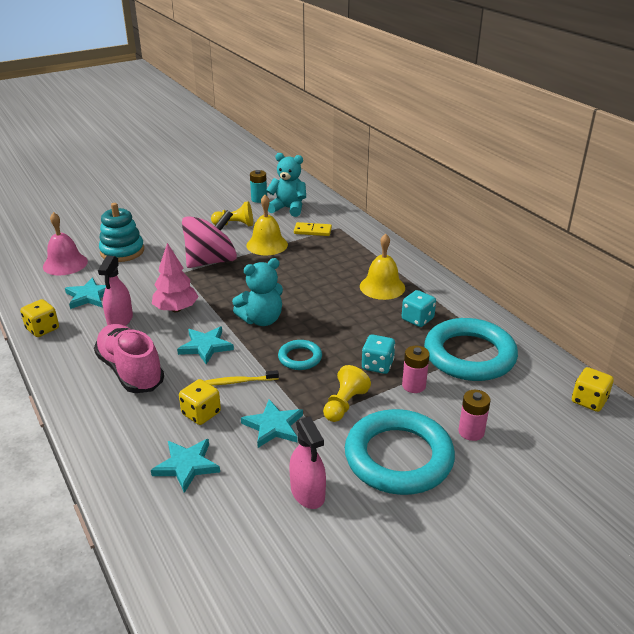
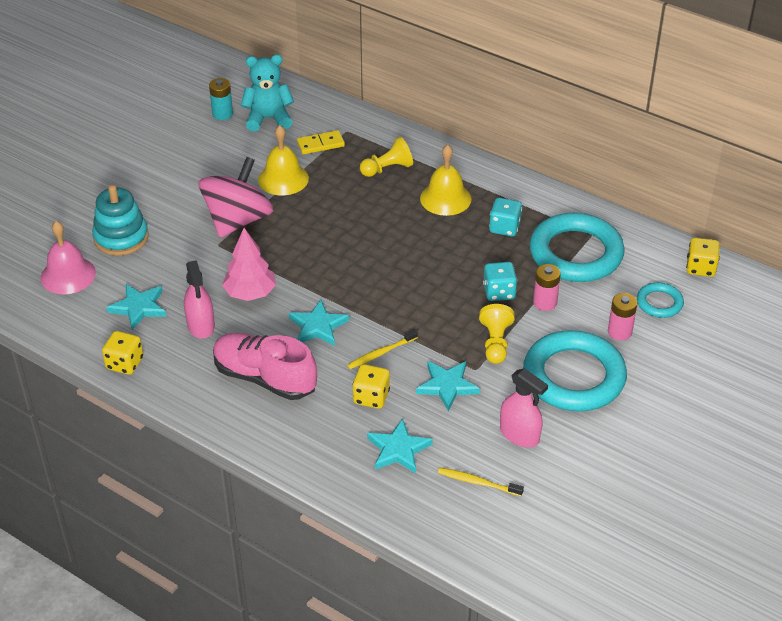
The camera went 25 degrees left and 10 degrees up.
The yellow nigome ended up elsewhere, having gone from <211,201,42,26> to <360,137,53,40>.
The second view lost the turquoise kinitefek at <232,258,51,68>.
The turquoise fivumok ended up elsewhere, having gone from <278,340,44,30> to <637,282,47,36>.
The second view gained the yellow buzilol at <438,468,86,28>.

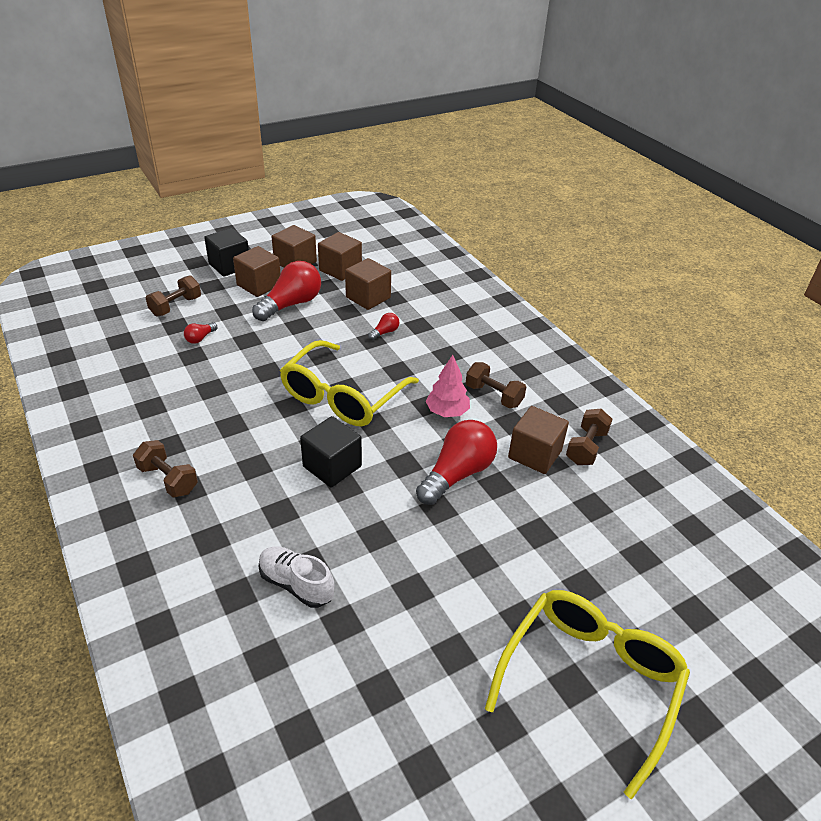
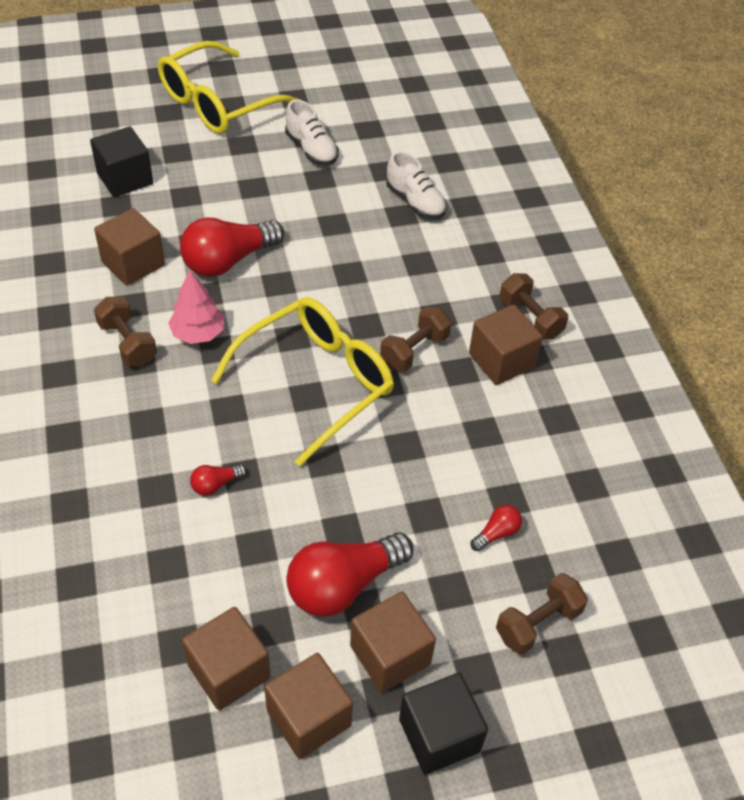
The camera went 165 degrees left and 10 degrees up.
The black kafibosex ended up elsewhere, having gone from <300,416,62,72> to <90,127,63,70>.
The brown kafibosex ended up elsewhere, having gone from <345,258,46,52> to <469,304,74,81>.
The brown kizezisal ended up elsewhere, having gone from <566,409,47,56> to <380,306,71,66>.
The second view gained the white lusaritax at <285,100,54,65>.

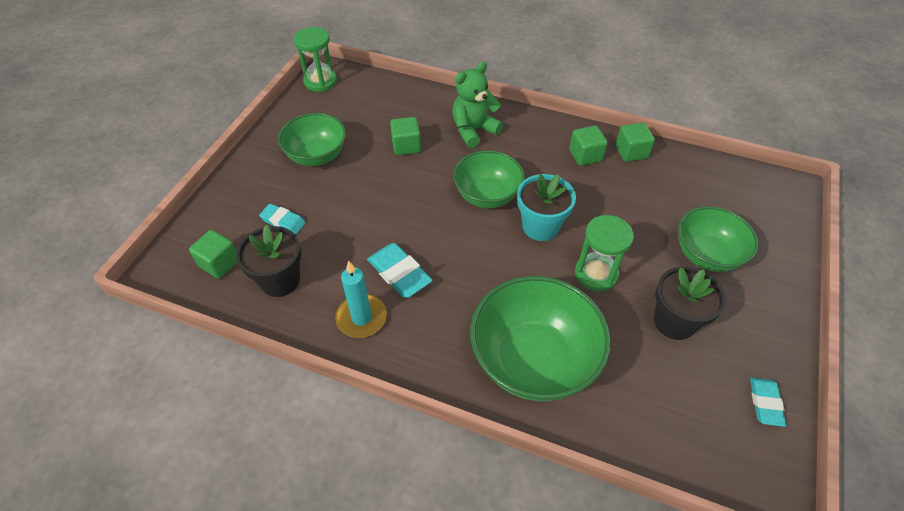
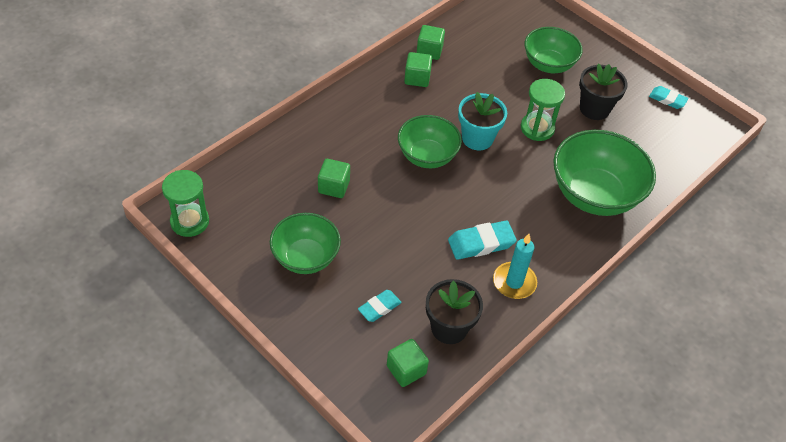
The camera went 70 degrees left and 0 degrees up.
The second view lost the green kinitefek at <452,62,51,86>.

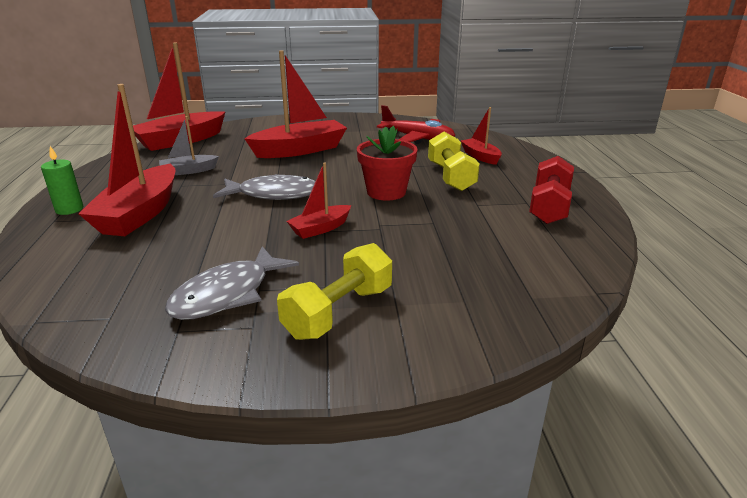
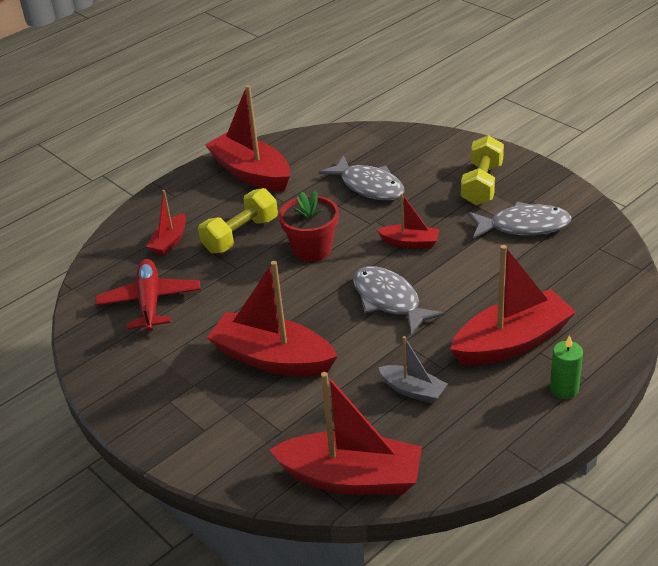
The camera went 125 degrees left and 10 degrees up.
The yellow kizezisal at <277,243,115,97> ended up facing another way, 75 degrees counterclockwise from before.
Where the red kizezisal stood at <529,156,45,68>, the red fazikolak came to stand at <205,85,85,106>.
The second view gained the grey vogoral at <319,155,85,46>.

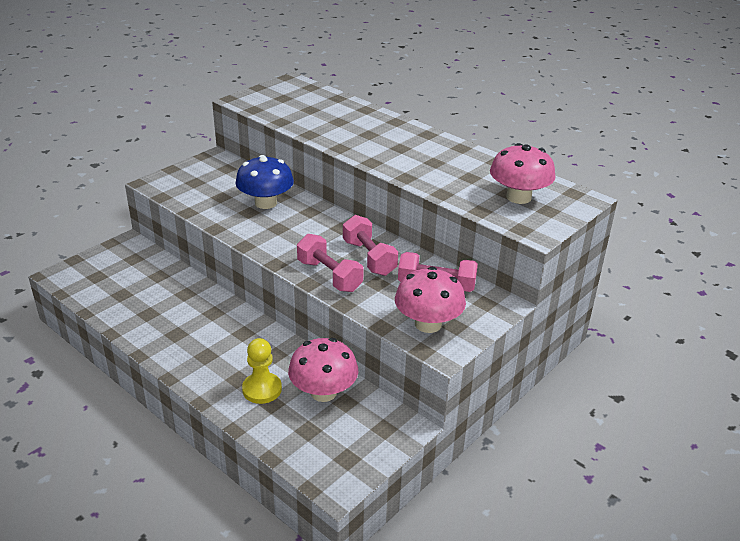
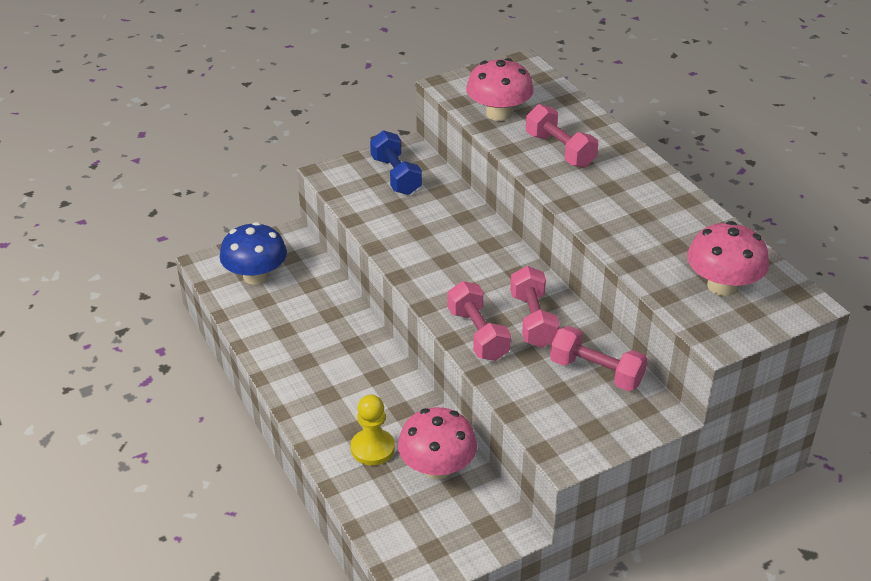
The camera went 20 degrees right and 5 degrees up.
The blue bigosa ended up elsewhere, having gone from <236,155,58,54> to <220,222,67,63>.
The pink bigosa ended up elsewhere, having gone from <395,267,71,66> to <466,58,68,63>.
The second view gained the blue kizezisal at <370,130,52,65>.
The second view gained the pink kizezisal at <526,104,72,64>.

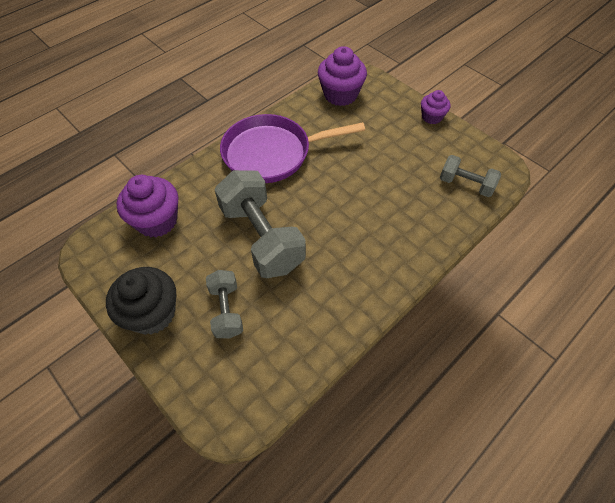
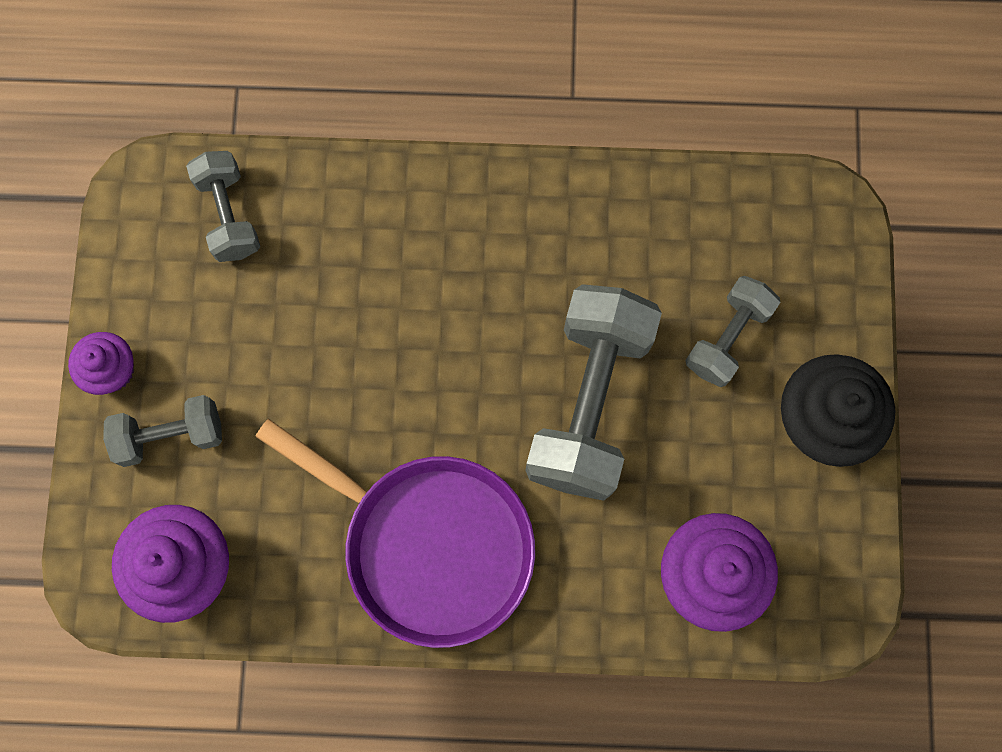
The camera went 135 degrees left and 20 degrees up.
The second view gained the grey kizezisal at <103,395,119,72>.

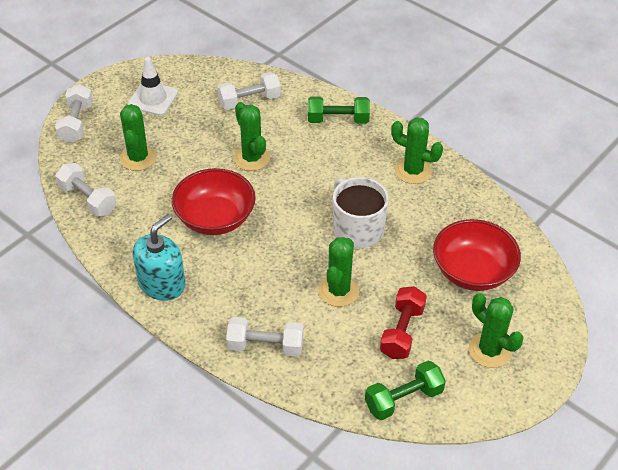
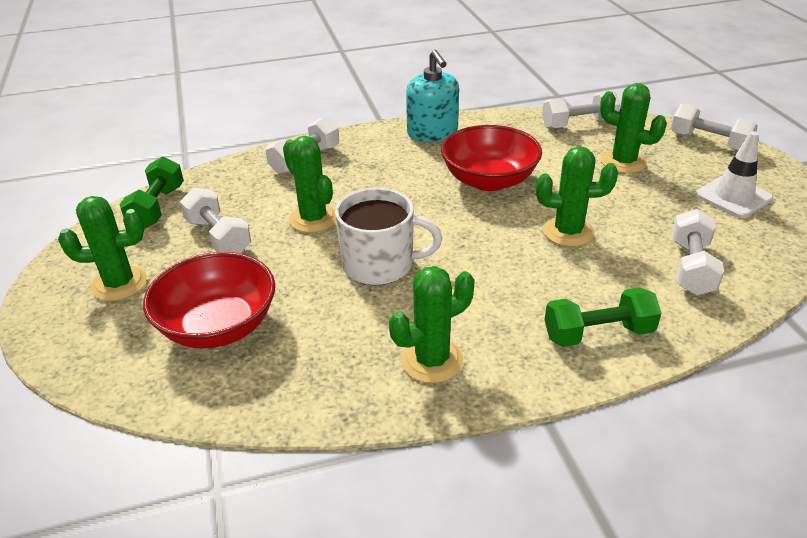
The camera went 125 degrees right and 10 degrees down.
The green kizezisal at <308,96,62,28> ended up facing another way, 45 degrees clockwise from before.
What was the red kizezisal at <380,286,47,73> turned into the white kizezisal at <180,188,71,66>.

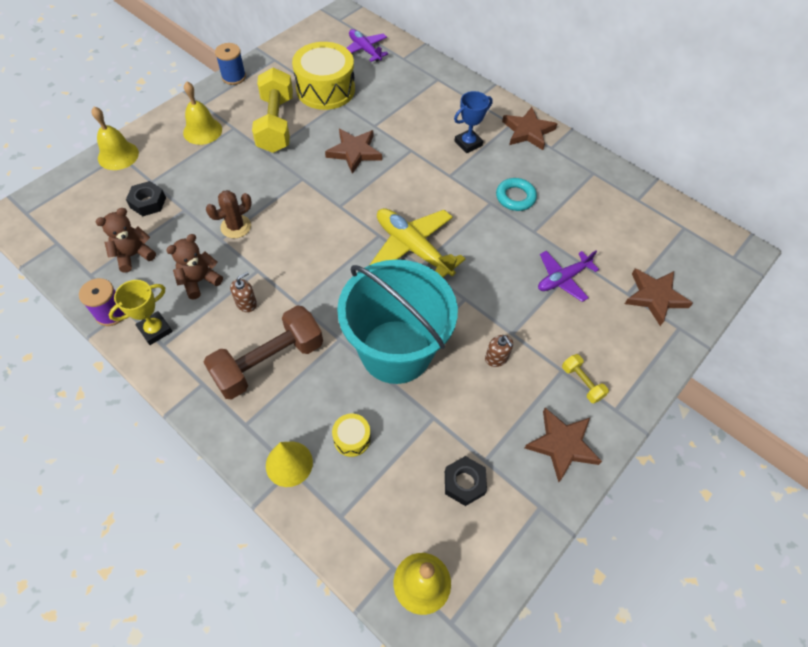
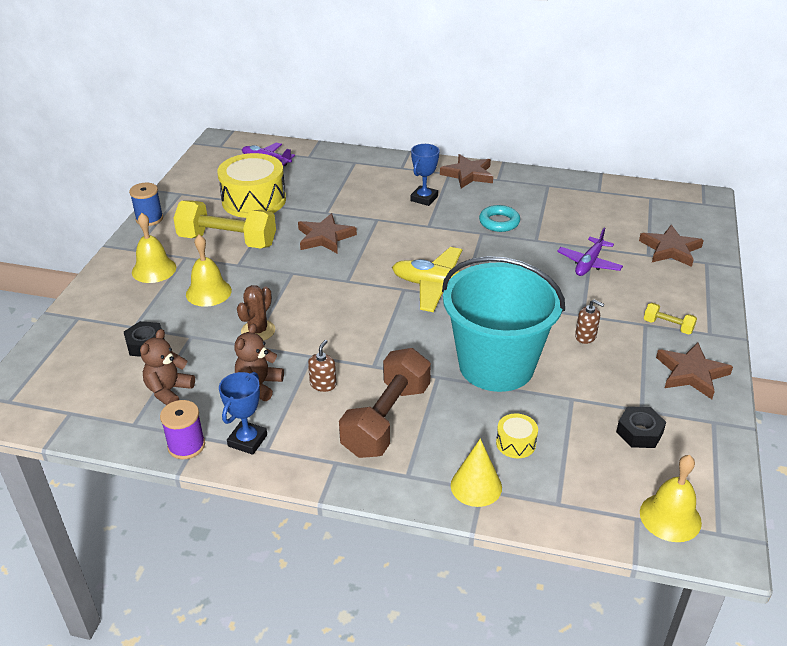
The camera went 25 degrees left and 20 degrees down.
The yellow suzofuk ended up elsewhere, having gone from <91,107,48,63> to <186,235,46,72>.
What was the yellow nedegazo at <109,280,63,65> turned into the blue nedegazo at <219,372,48,83>.
The yellow kizezisal at <252,68,41,85> ended up facing another way, 45 degrees counterclockwise from before.

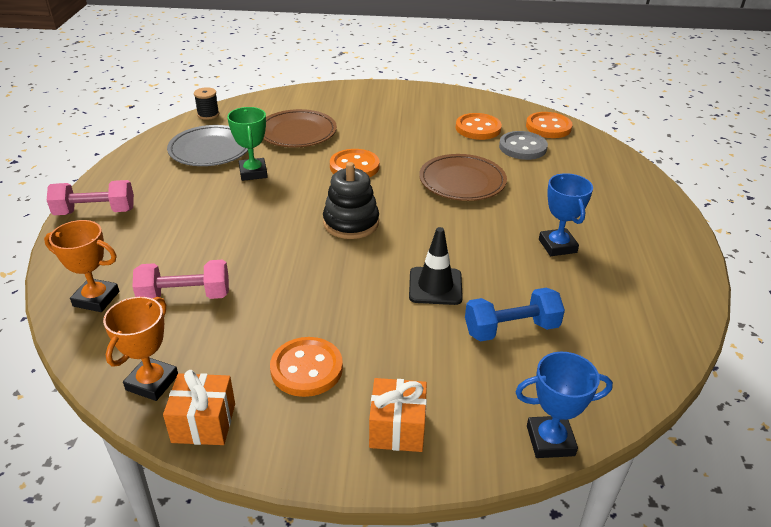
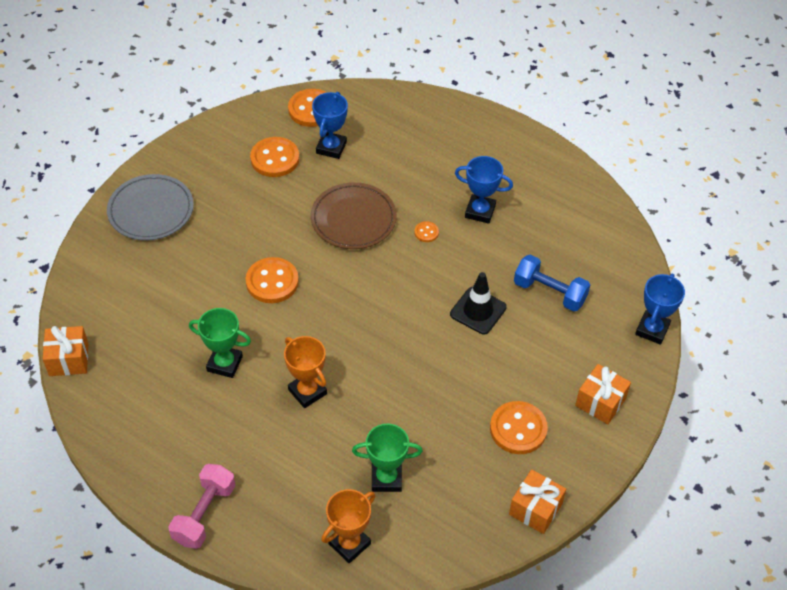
The camera went 60 degrees left and 15 degrees up.
The orange nedegazo ended up elsewhere, having gone from <103,297,75,104> to <284,336,43,72>.
Where the pink kizezisal stood at <133,260,96,39>, the green nedegazo came to stand at <352,423,71,69>.
The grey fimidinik ended up elsewhere, having gone from <167,125,81,41> to <107,174,87,66>.
Where the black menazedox stood at <194,87,25,33>, the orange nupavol came to stand at <43,326,45,50>.
The second view lost the brown fimidinik at <263,109,74,39>.
The second view lost the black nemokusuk at <323,162,56,77>.
The blue kizezisal at <465,287,100,55> ended up facing another way, 75 degrees counterclockwise from before.
Where the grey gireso stood at <499,131,49,29>, the blue nedegazo came to stand at <312,92,36,67>.
The second view gained the orange gireso at <414,221,25,21>.

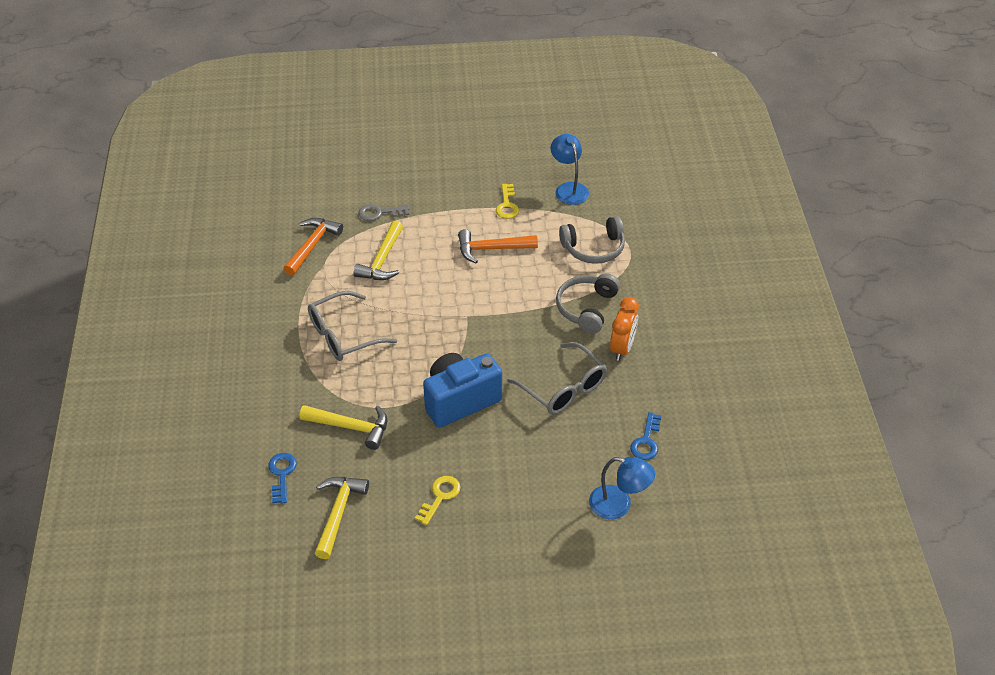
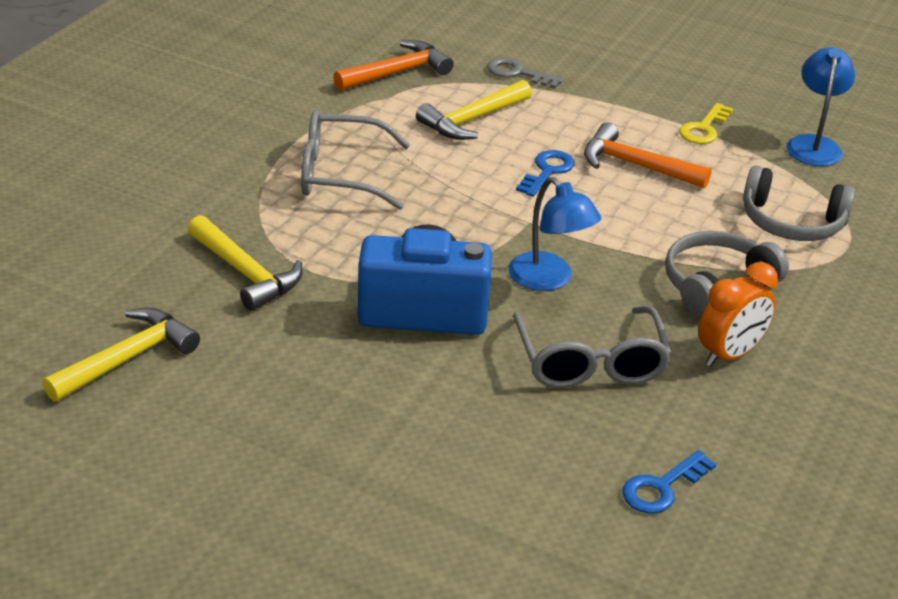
The camera went 30 degrees right and 10 degrees down.
The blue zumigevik ended up elsewhere, having gone from <268,453,29,50> to <516,150,58,47>.
The second view lost the yellow zumigevik at <415,476,46,49>.
The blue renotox ended up elsewhere, having gone from <589,457,66,62> to <508,177,93,114>.

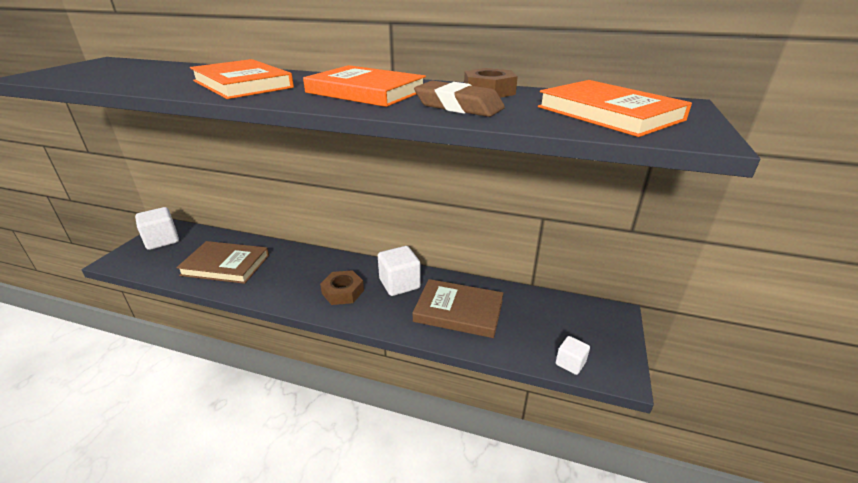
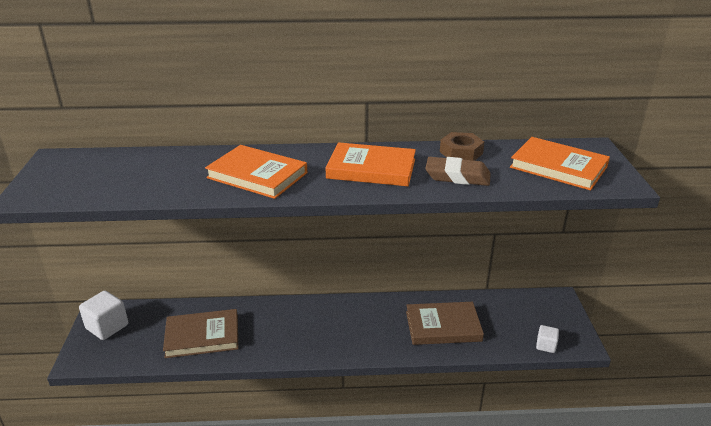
The camera went 20 degrees left and 0 degrees up.
The second view lost the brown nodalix at <320,270,44,35>.
The second view lost the white kafibosex at <378,246,43,50>.

